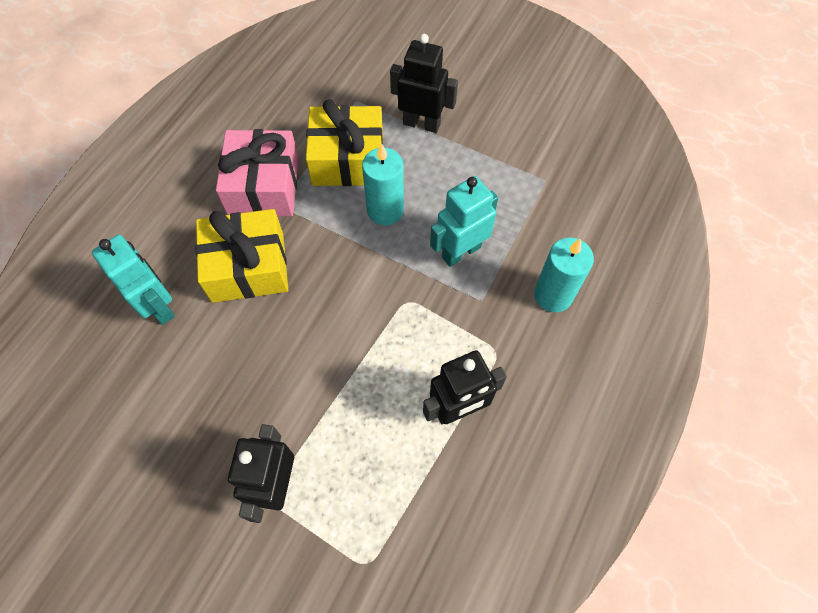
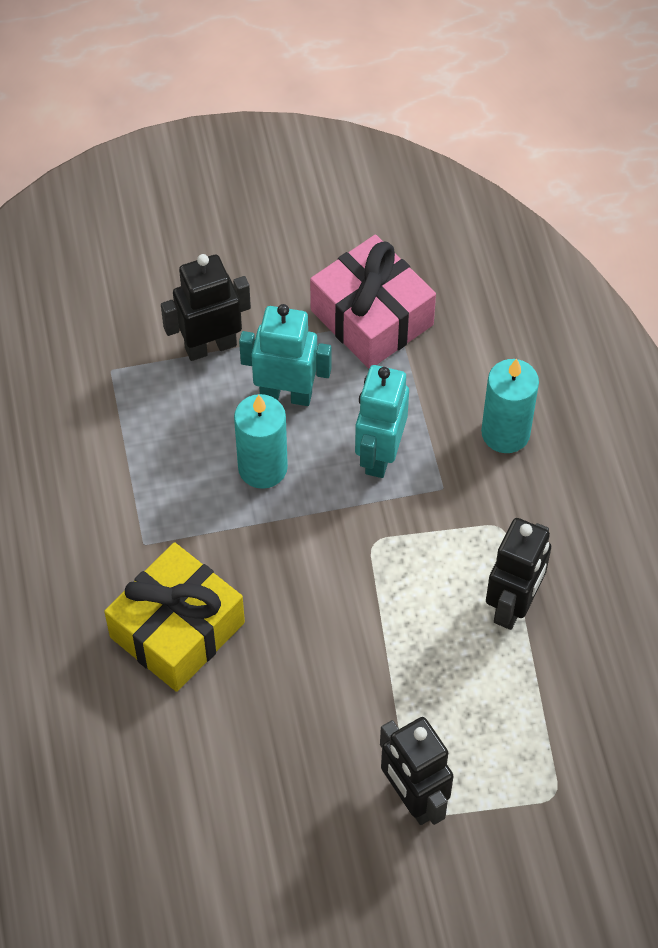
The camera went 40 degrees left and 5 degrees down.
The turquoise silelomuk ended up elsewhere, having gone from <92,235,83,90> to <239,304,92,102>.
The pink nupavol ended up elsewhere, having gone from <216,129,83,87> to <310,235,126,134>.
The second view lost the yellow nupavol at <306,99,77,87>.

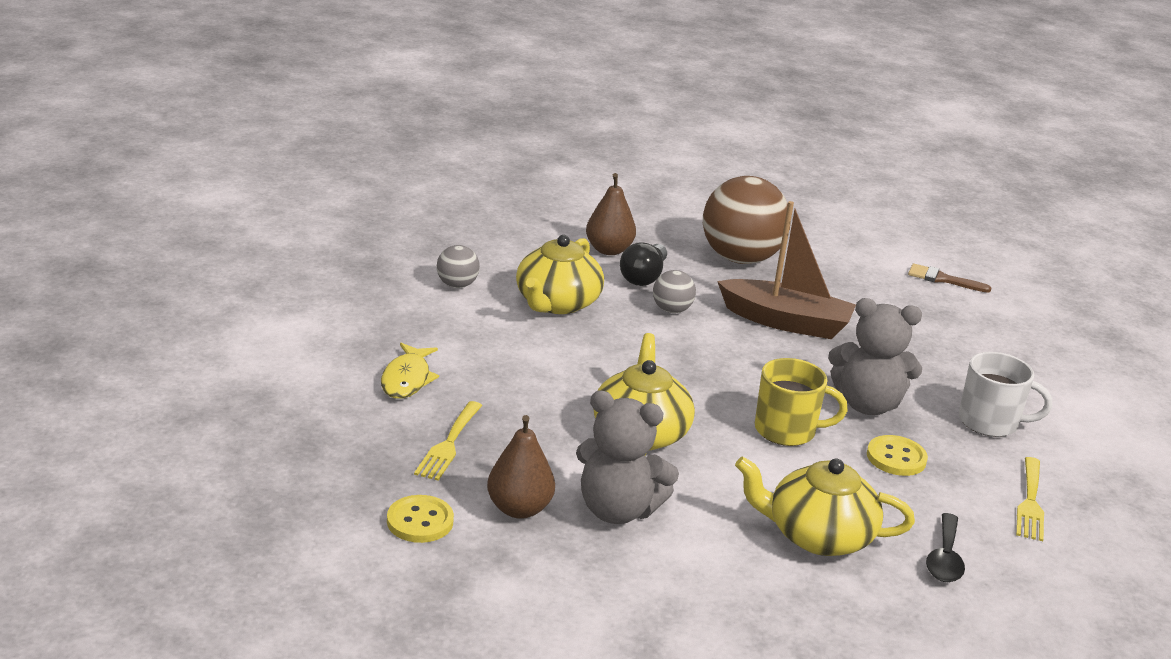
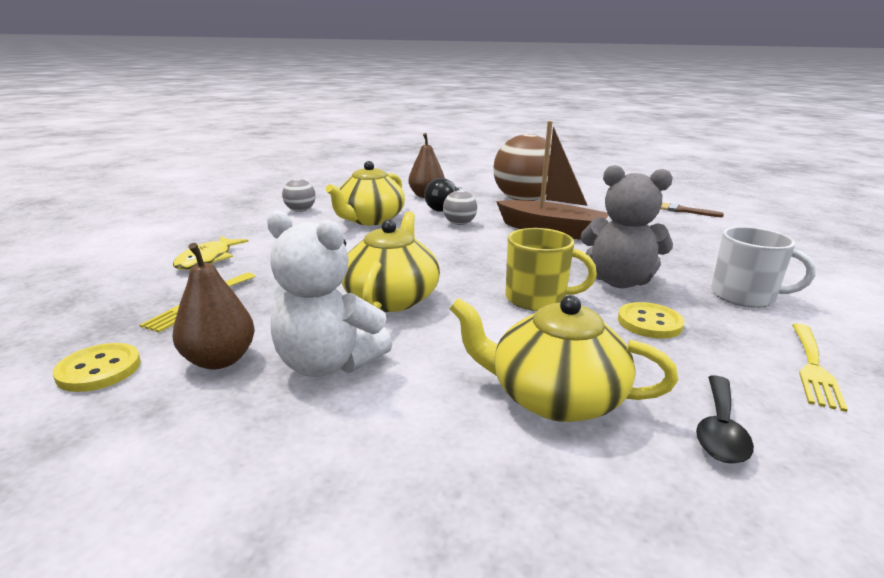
The camera went 10 degrees right and 5 degrees down.
What was the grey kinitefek at <576,390,103,134> turned into the white kinitefek at <267,211,125,166>.

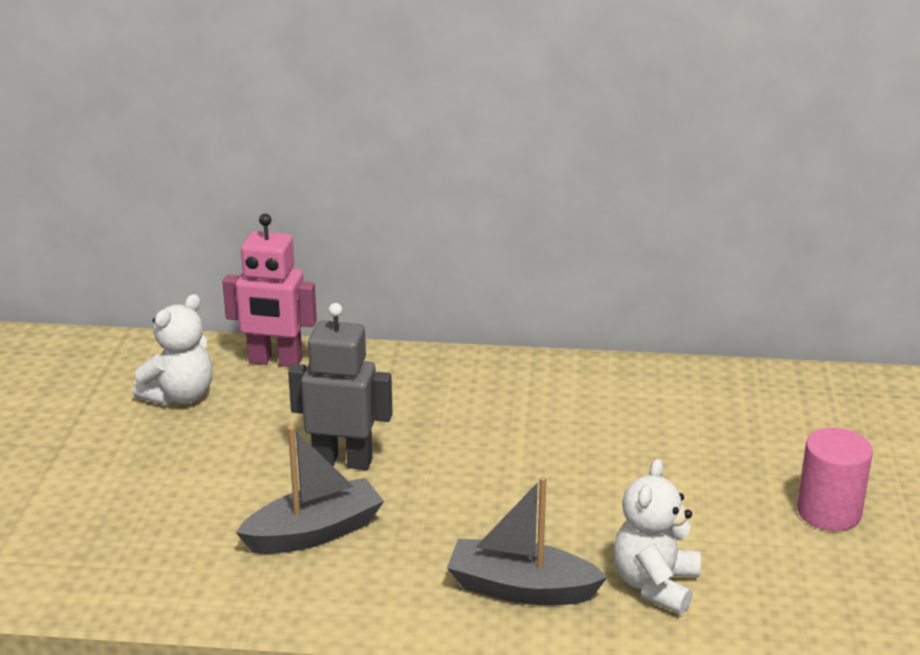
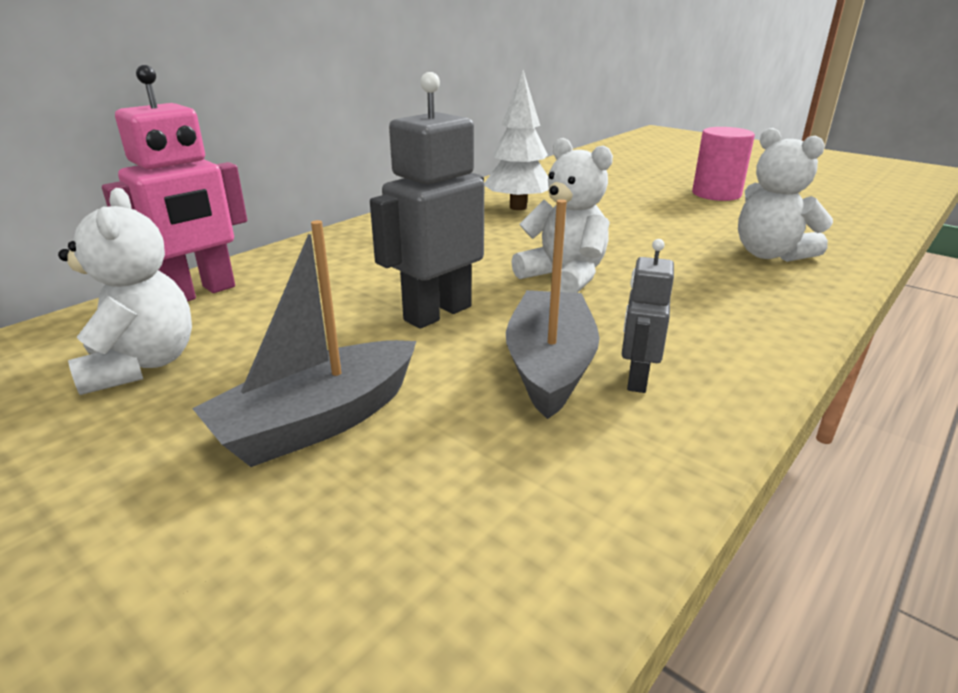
The camera went 55 degrees left and 0 degrees up.
The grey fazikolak ended up elsewhere, having gone from <447,476,160,129> to <192,220,224,247>.
The second view gained the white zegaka at <484,70,65,140>.
The second view gained the white kinitefek at <511,138,102,155>.
The second view gained the grey silelomuk at <622,239,52,154>.

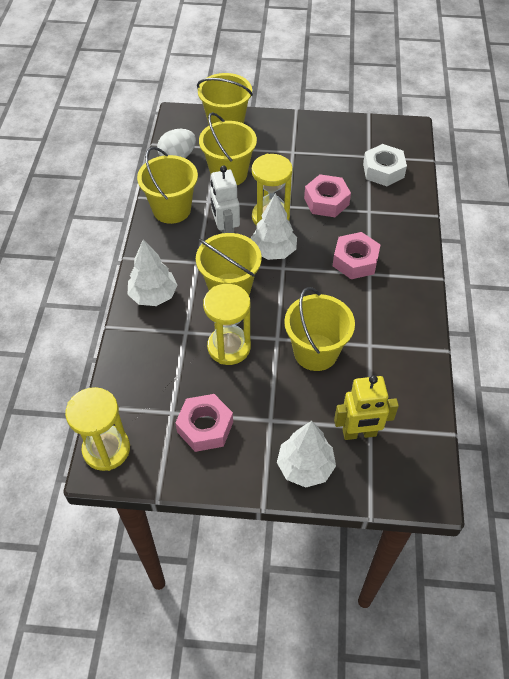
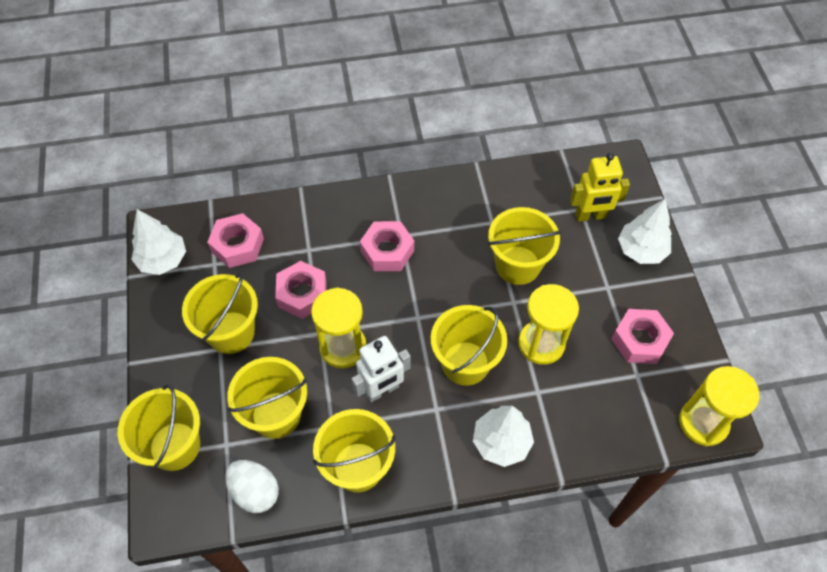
The camera went 105 degrees left and 5 degrees up.
The white zegaka ended up elsewhere, having gone from <250,193,47,67> to <131,209,55,66>.
The yellow silelomuk at <334,375,65,65> ended up facing another way, 105 degrees clockwise from before.
What was the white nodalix at <363,144,44,42> turned into the pink nodalix at <207,213,57,55>.
The second view gained the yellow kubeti at <182,274,76,80>.

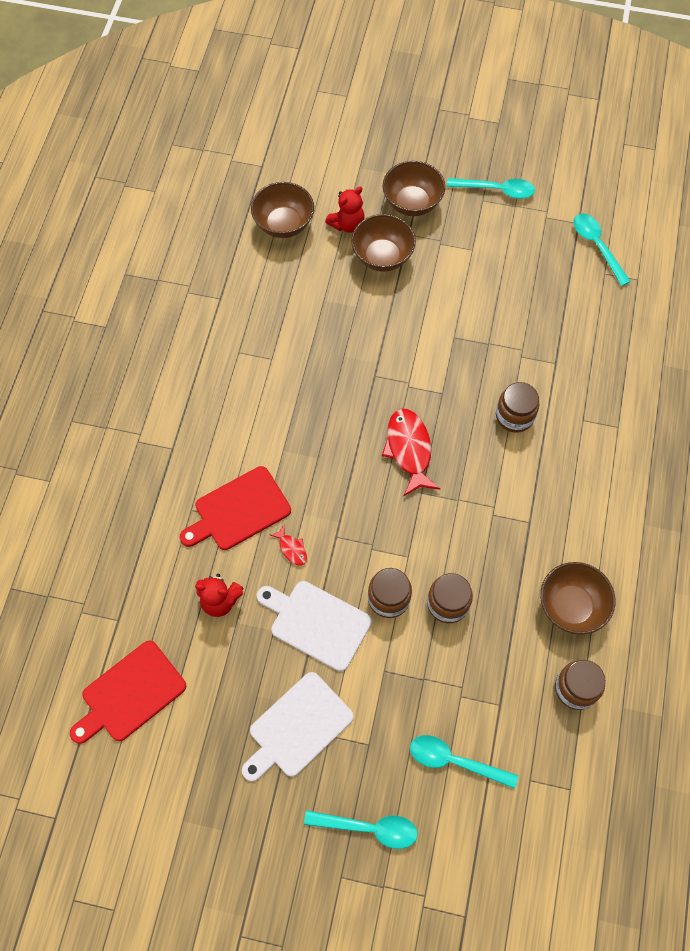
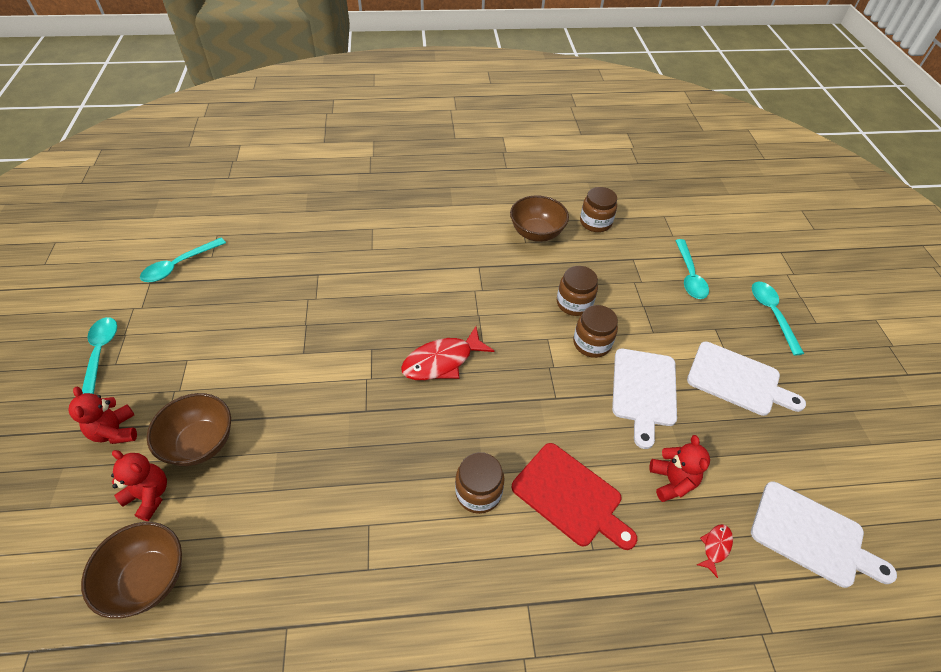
The camera went 110 degrees left and 15 degrees down.
What was the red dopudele at <70,641,116,103> turned into the white dopudele at <751,482,146,106>.
The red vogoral ended up elsewhere, having gone from <270,525,37,41> to <697,524,36,54>.
Where the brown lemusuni stood at <383,161,62,55>, the red kinitefek came to stand at <69,387,68,57>.
The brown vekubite ended up elsewhere, having gone from <496,382,43,51> to <455,452,50,62>.

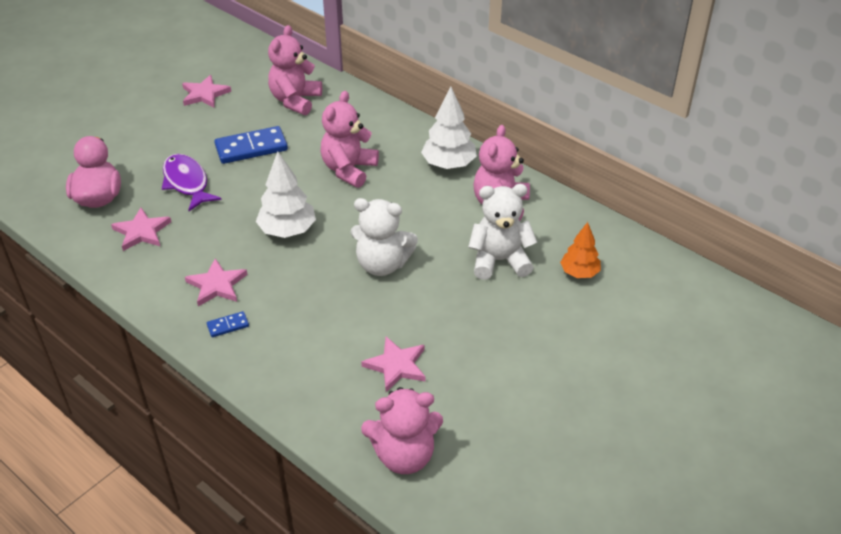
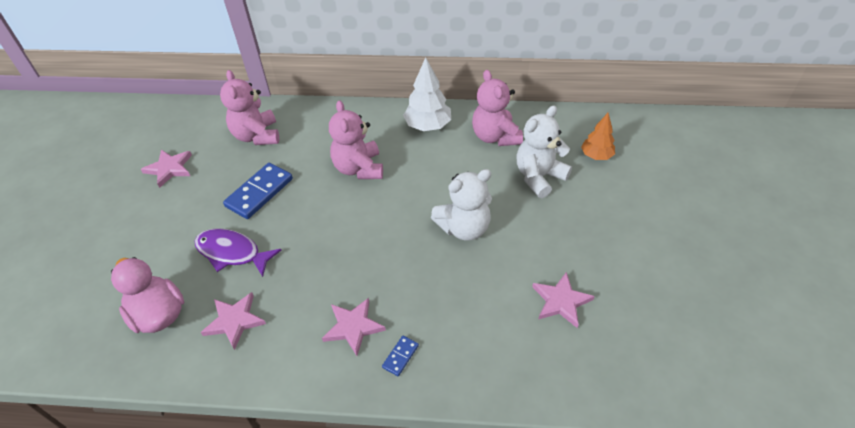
The camera went 35 degrees left and 5 degrees up.
The second view lost the white zegaka at <256,151,60,87>.
The second view lost the pink kinitefek at <361,387,82,87>.

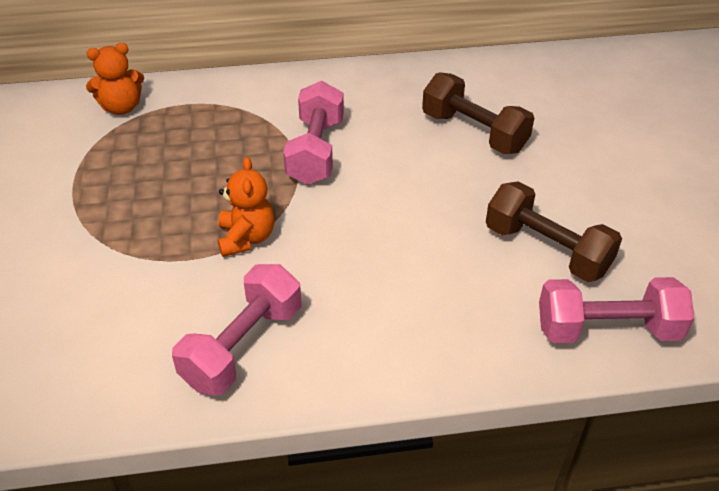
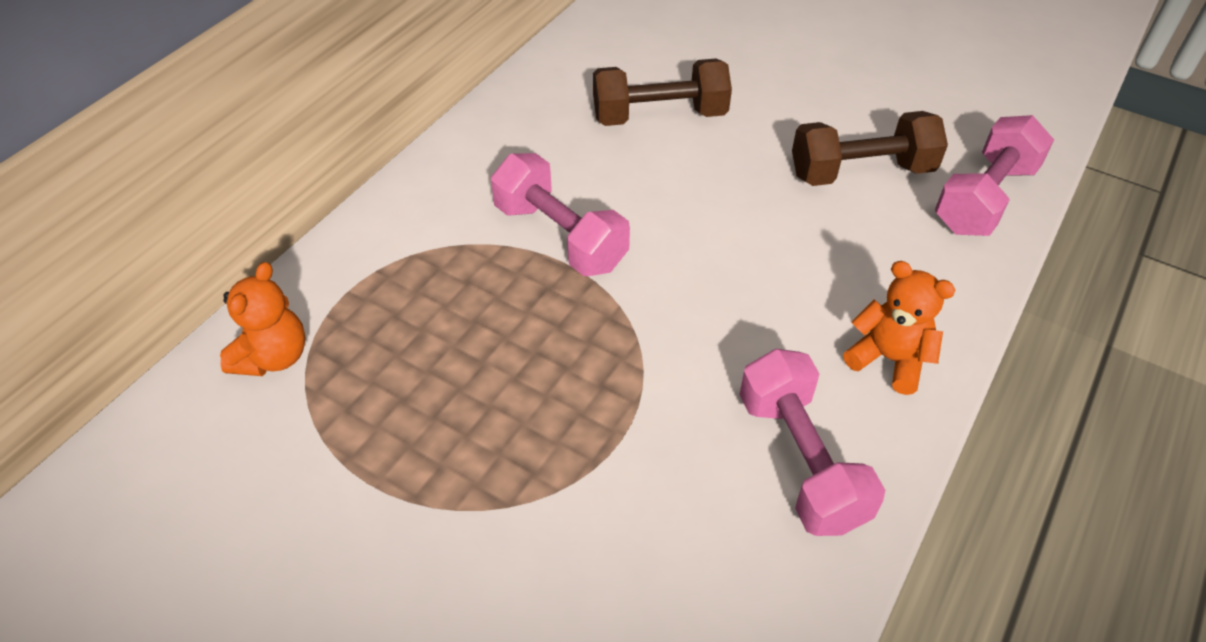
The camera went 50 degrees left and 5 degrees up.
The orange kinitefek ended up elsewhere, having gone from <218,157,57,100> to <843,261,113,134>.

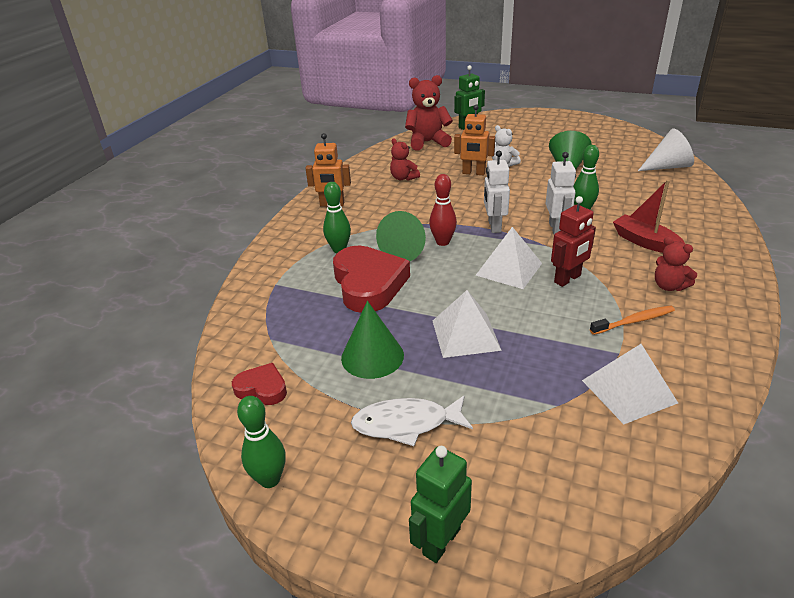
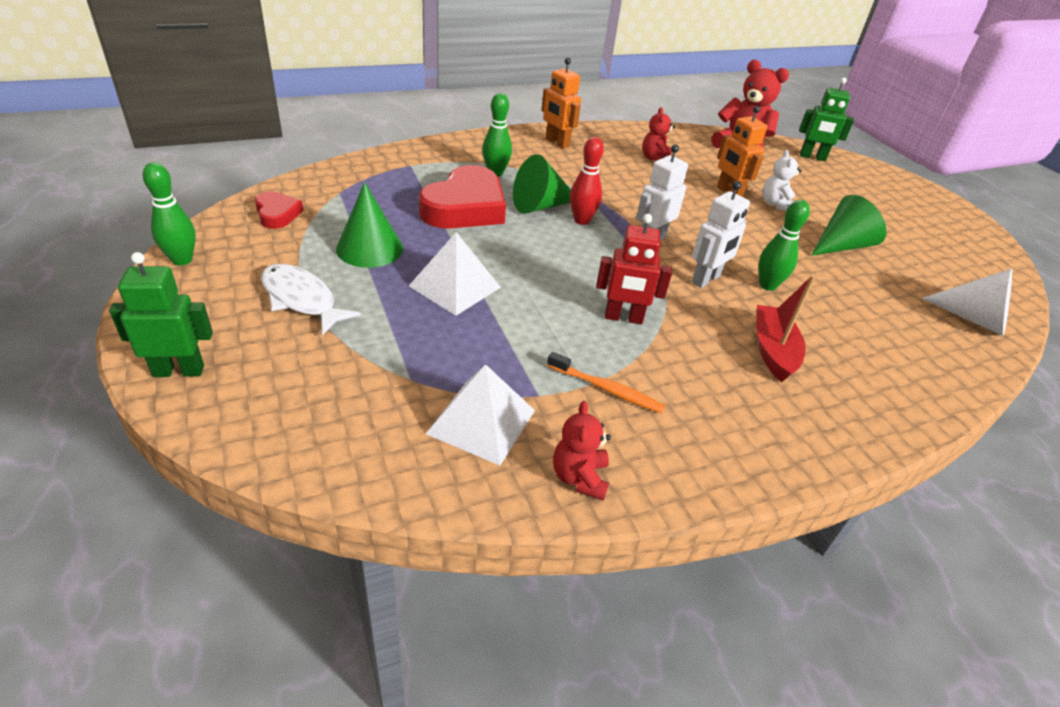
The camera went 40 degrees right and 5 degrees up.
The second view lost the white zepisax at <475,227,67,62>.
The red kinitefek ended up elsewhere, having gone from <655,237,42,54> to <553,401,58,100>.

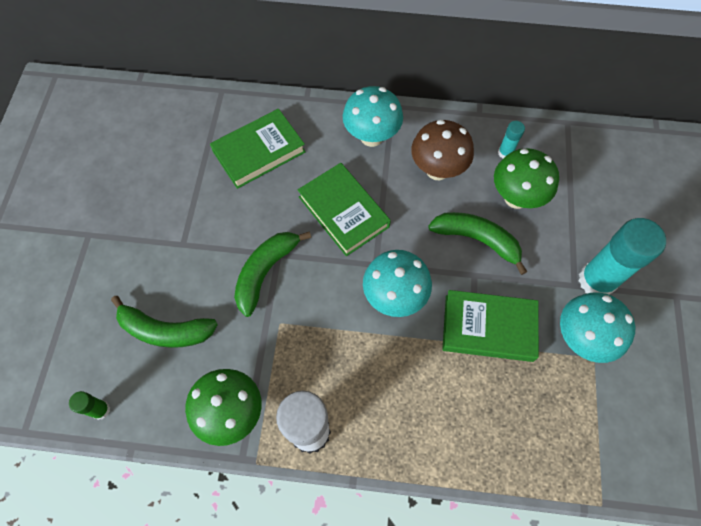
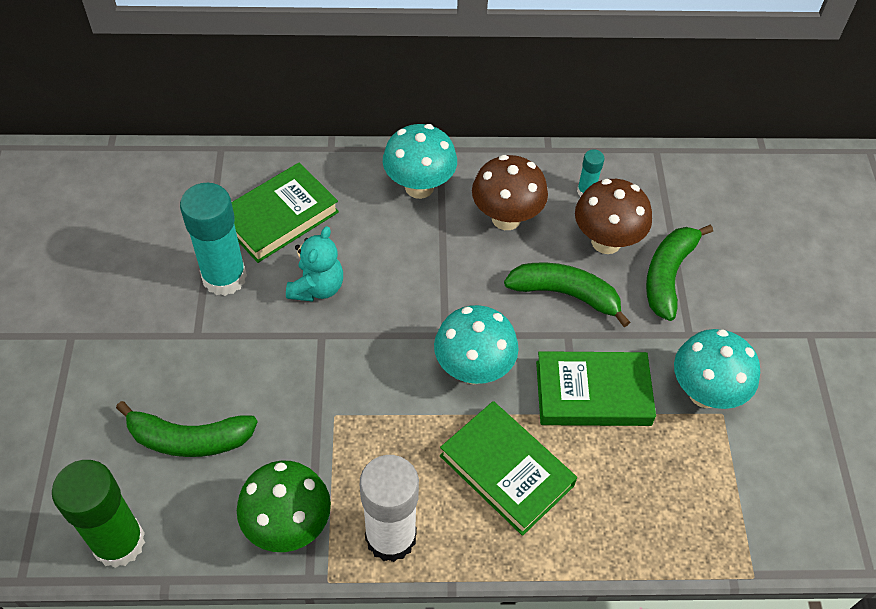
The camera went 10 degrees left and 10 degrees down.
The size of the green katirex at <69,391,41,29> changed by a factor of 2.16.
The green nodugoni ended up elsewhere, having gone from <234,231,77,86> to <646,225,67,96>.
The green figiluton ended up elsewhere, having gone from <298,163,93,93> to <440,401,137,135>.
What was the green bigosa at <494,148,65,61> turned into the brown bigosa at <575,179,77,75>.
The turquoise katirex ended up elsewhere, having gone from <578,218,88,77> to <180,183,67,113>.
The second view gained the turquoise kinitefek at <286,226,57,76>.

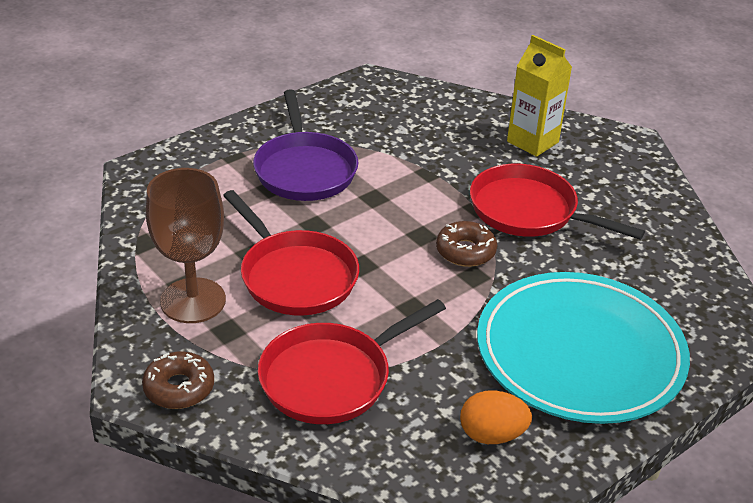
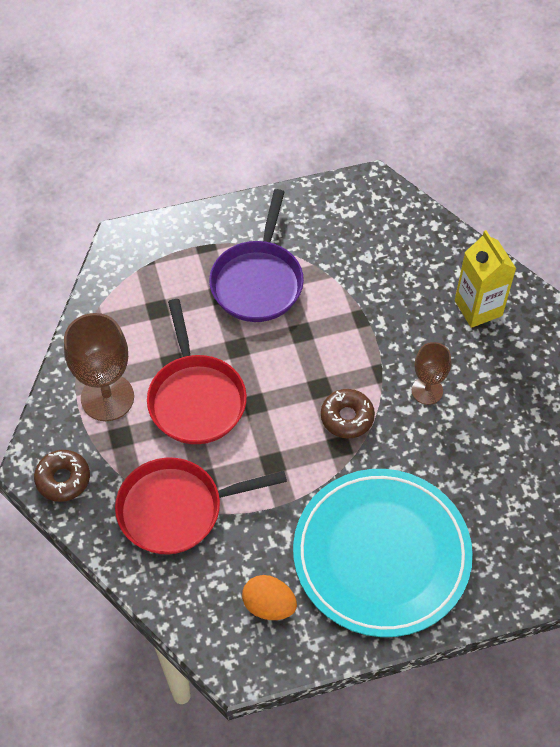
The camera went 25 degrees right and 20 degrees up.
Where the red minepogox stood at <470,164,175,76>, the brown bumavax came to stand at <412,342,39,63>.

